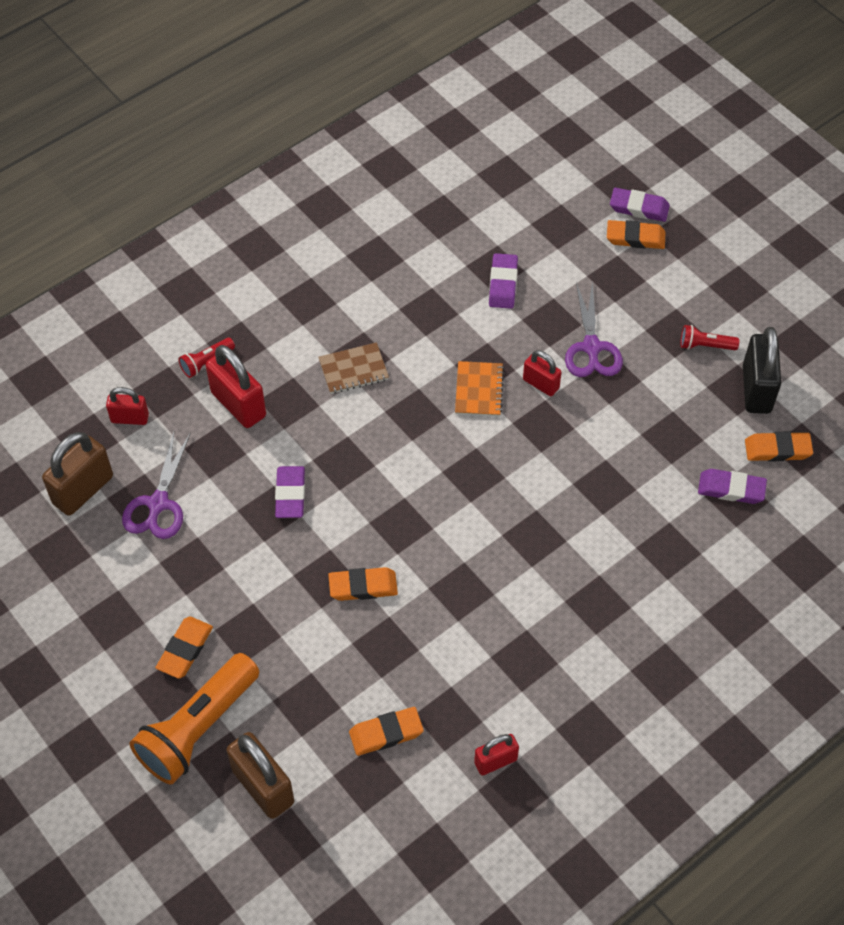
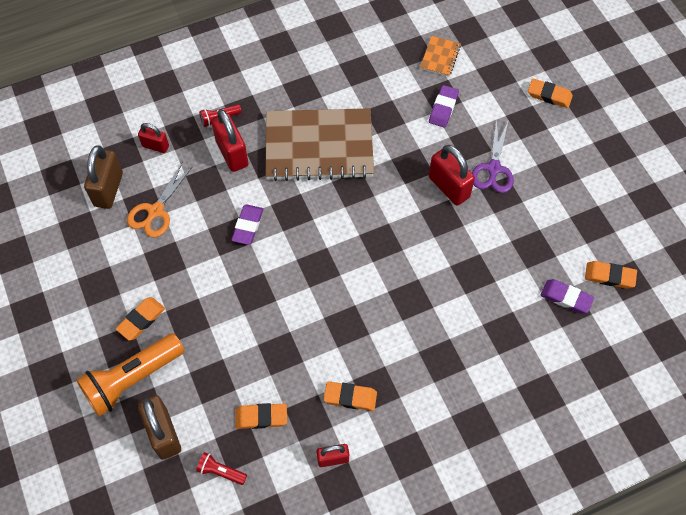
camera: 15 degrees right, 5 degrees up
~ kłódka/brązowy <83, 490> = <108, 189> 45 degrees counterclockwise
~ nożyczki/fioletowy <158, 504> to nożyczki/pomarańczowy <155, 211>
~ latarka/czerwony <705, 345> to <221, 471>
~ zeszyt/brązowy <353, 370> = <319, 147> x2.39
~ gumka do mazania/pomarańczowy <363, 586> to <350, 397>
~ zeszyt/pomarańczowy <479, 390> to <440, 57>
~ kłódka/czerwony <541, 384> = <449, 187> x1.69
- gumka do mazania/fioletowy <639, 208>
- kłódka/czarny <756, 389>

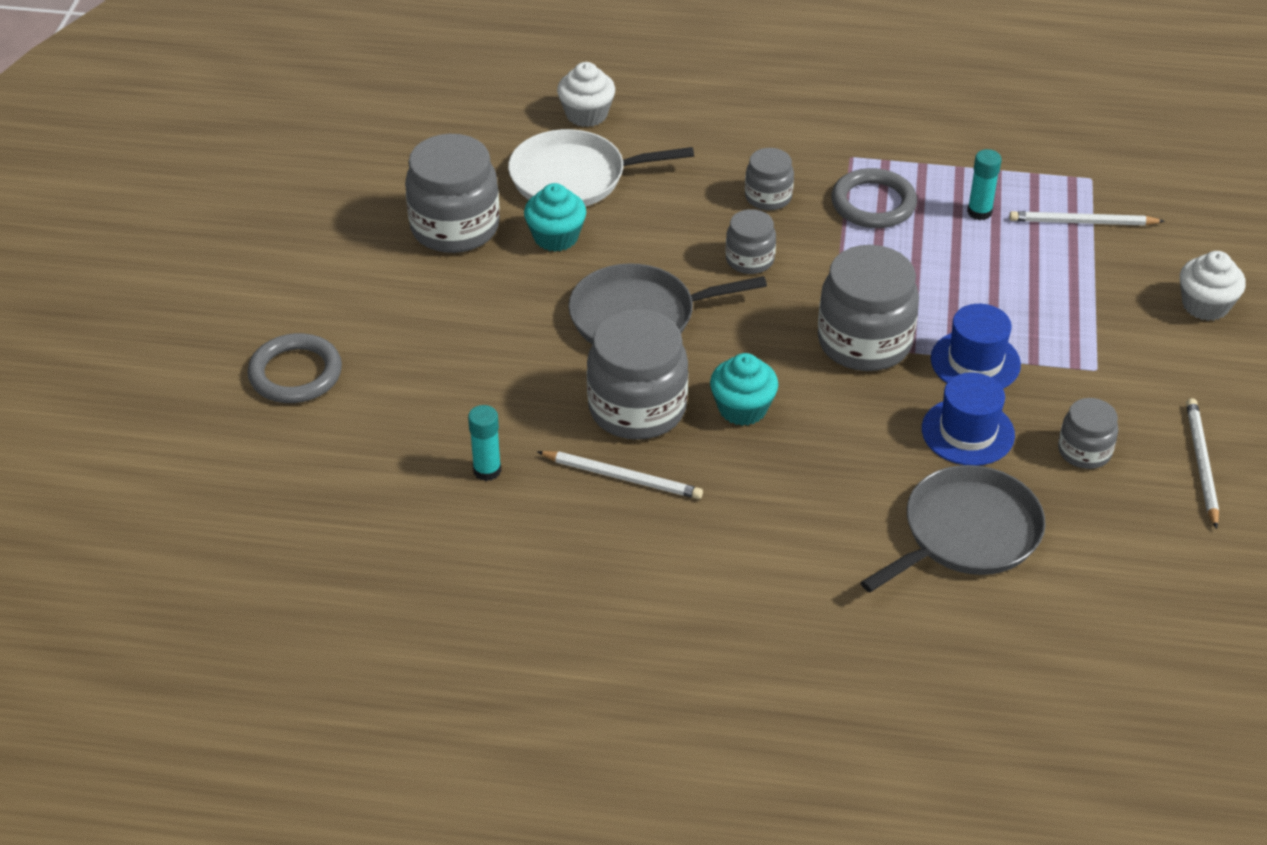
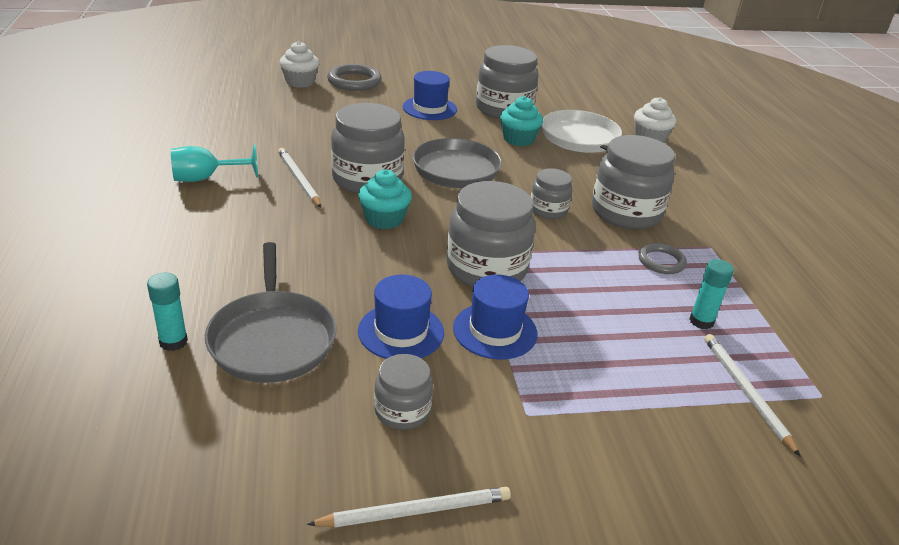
camera: 70 degrees right, 10 degrees down
~ klej w sztyfcie/turkusowy <487, 470> to <173, 342>
+ kielich/turkusowy <205, 178>
~ patelnia/szary <966, 533> = <272, 338> 45 degrees clockwise
~ ołówek/biały <622, 477> = <299, 179> 150 degrees clockwise
~ muffinka/biały <1205, 305> to <300, 82>
+ kapelusz/niebieski <429, 108>
~ słoik/szary <768, 197> = <626, 212> x1.86
~ pierścień/szary <873, 203> = <661, 261> x0.63

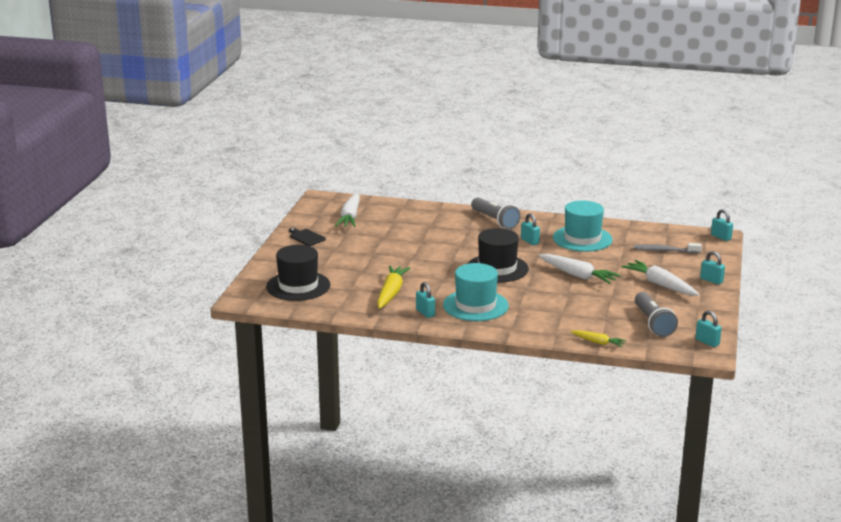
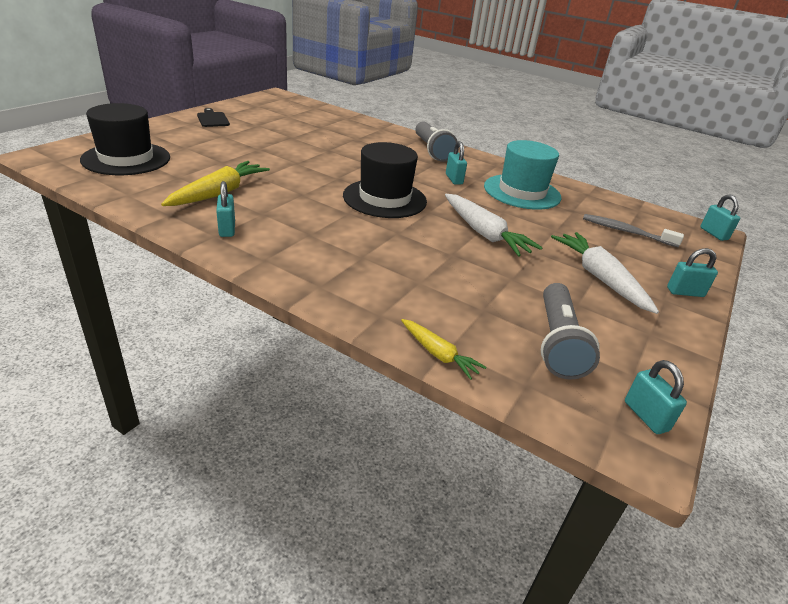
camera: 15 degrees right, 10 degrees up
~ kłódka/turkusowy <711, 280> = <685, 292> 60 degrees counterclockwise
- marchewka/biały <350, 217>
- kapelusz/turkusowy <475, 305>

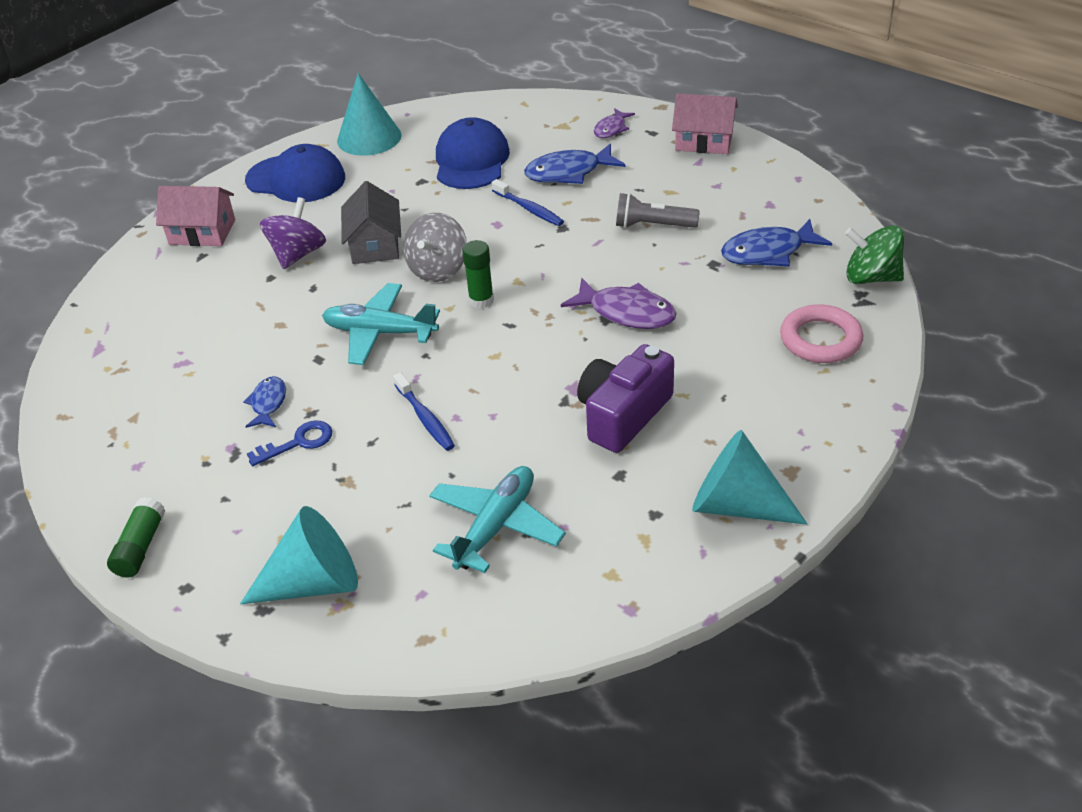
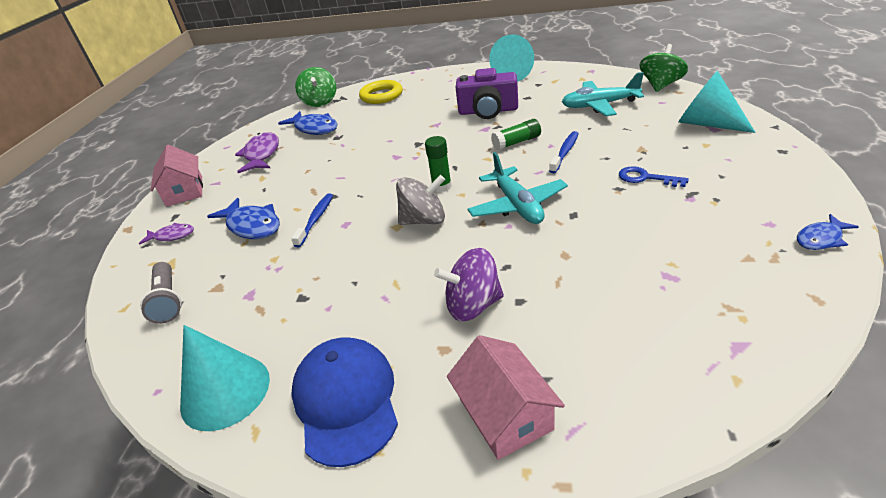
camera: 120 degrees left, 5 degrees down
~ latarka/szary <652, 225> to <168, 300>
~ ryba/fioletowy <626, 312> to <261, 154>
~ pierścień/różowy <820, 339> to pierścień/żółty <381, 96>
~ klej w sztyfcie/zielony <140, 547> to <517, 142>
+ bączek/zielony <660, 85>
~ ryba/niebieski <268, 403> to <821, 239>
- domek/szary <375, 244>
- czapka/niebieski <471, 160>

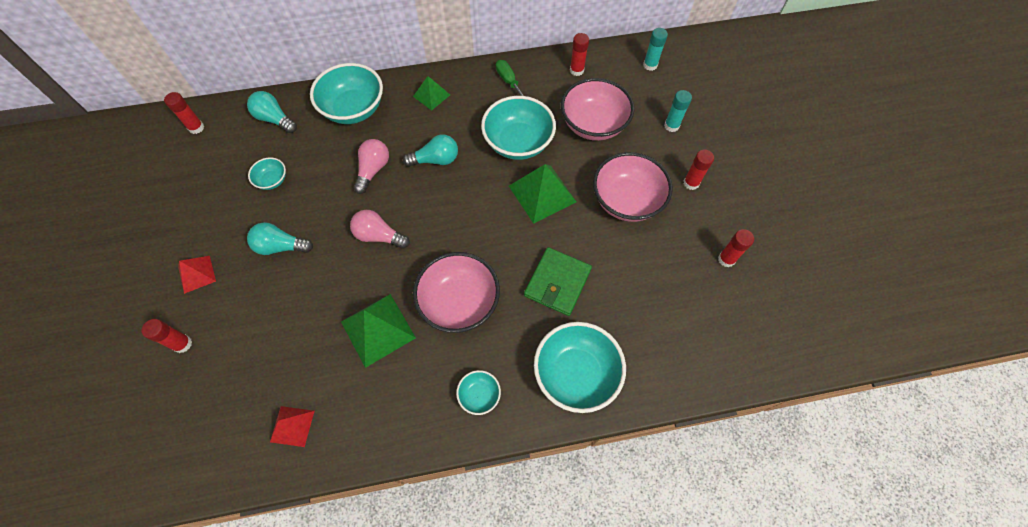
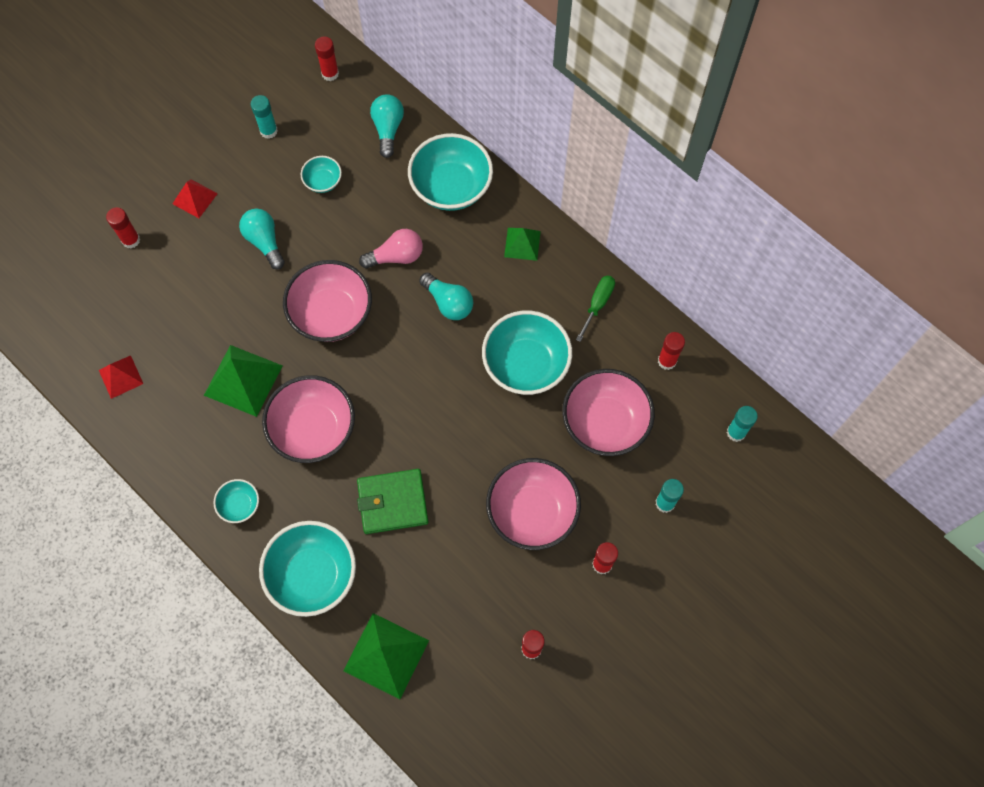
camera: 55 degrees right, 5 degrees up
+ klej w sztyfcie/turkusowy <269, 131>
~ żarówka/różowy <379, 236> to miska/różowy <331, 314>
~ piramida/zielony <542, 193> to <386, 655>

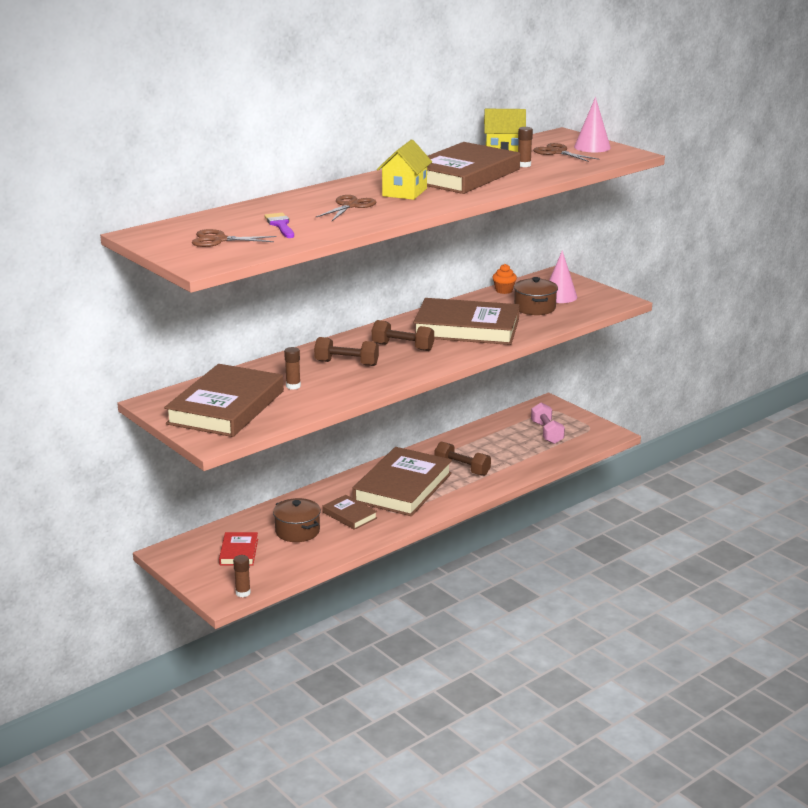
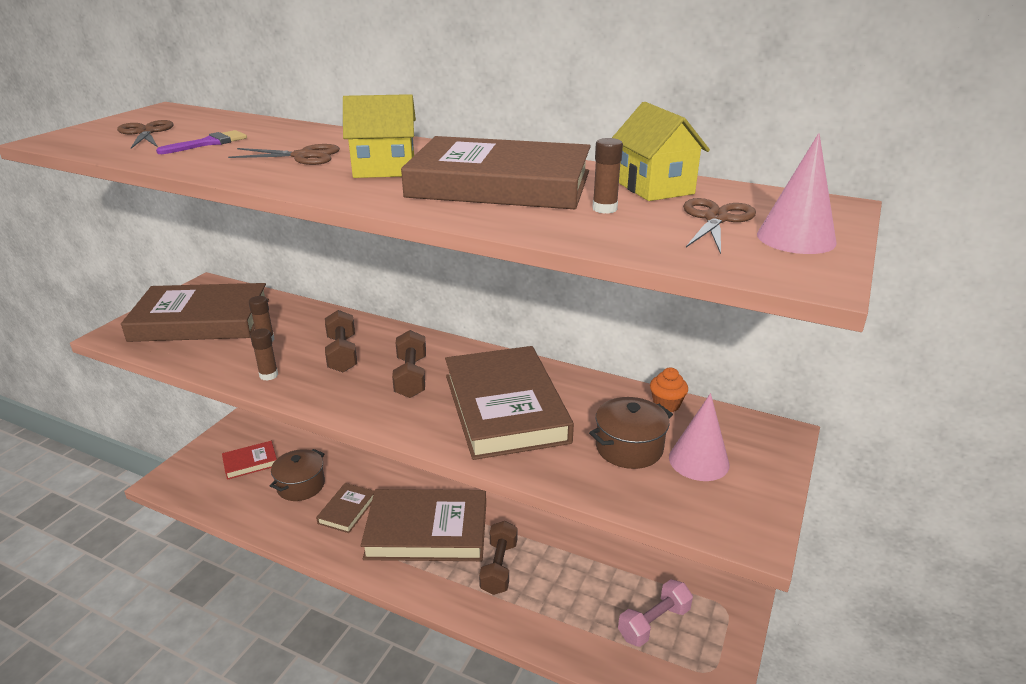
camera: 65 degrees right, 5 degrees up
~ klej w sztyfcie/brązowy <243, 593> to <268, 375>

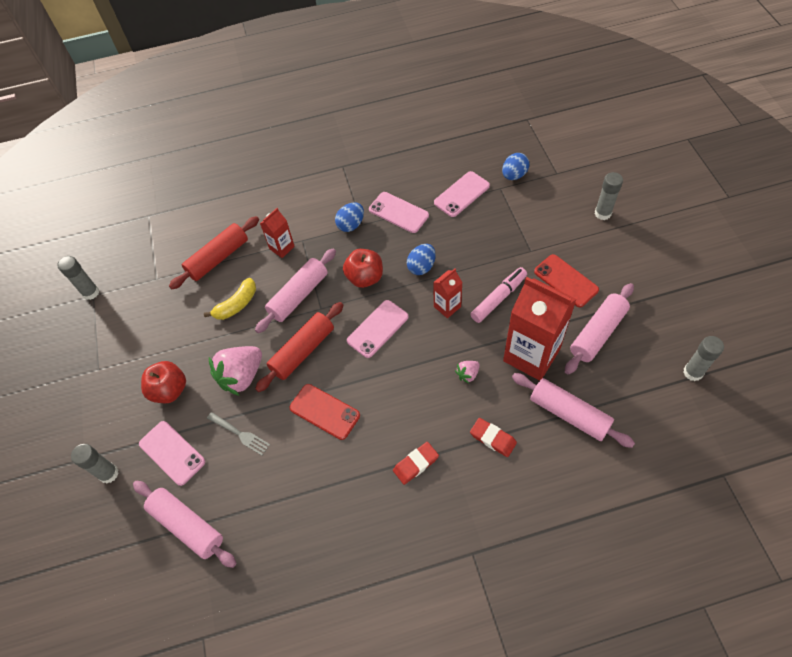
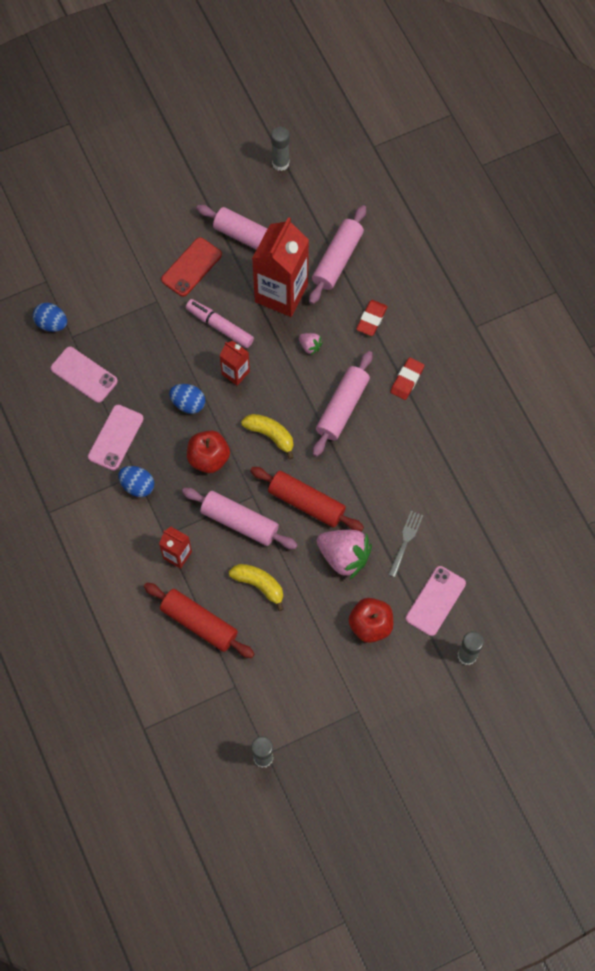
camera: 105 degrees left, 10 degrees up
~ telefon/różowy <377, 329> to banan/żółty <270, 435>
~ wałek do ciasta/różowy <187, 526> to <342, 408>
~ gumka do mazania/czerwony <415, 464> = <407, 380> 75 degrees clockwise
- telefon/czerwony <324, 411>
- klej w sztyfcie/szary <602, 213>

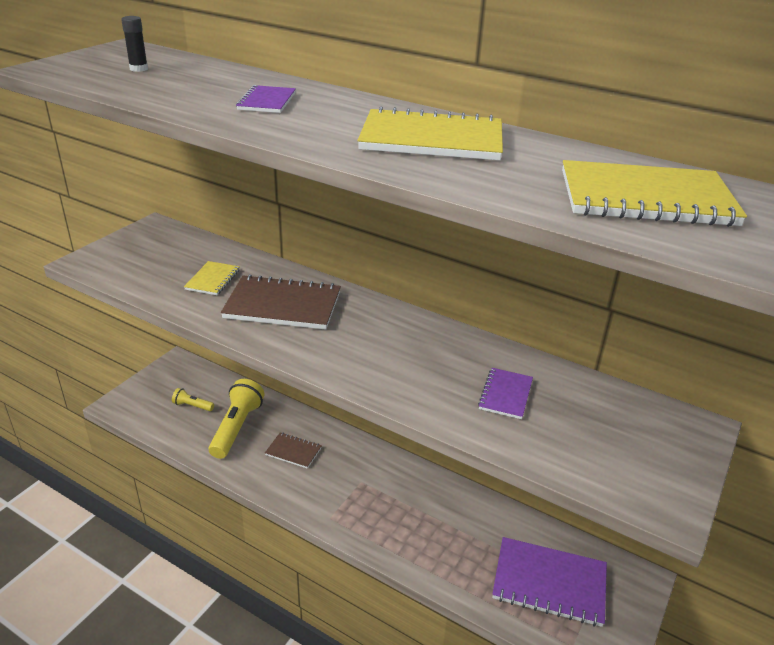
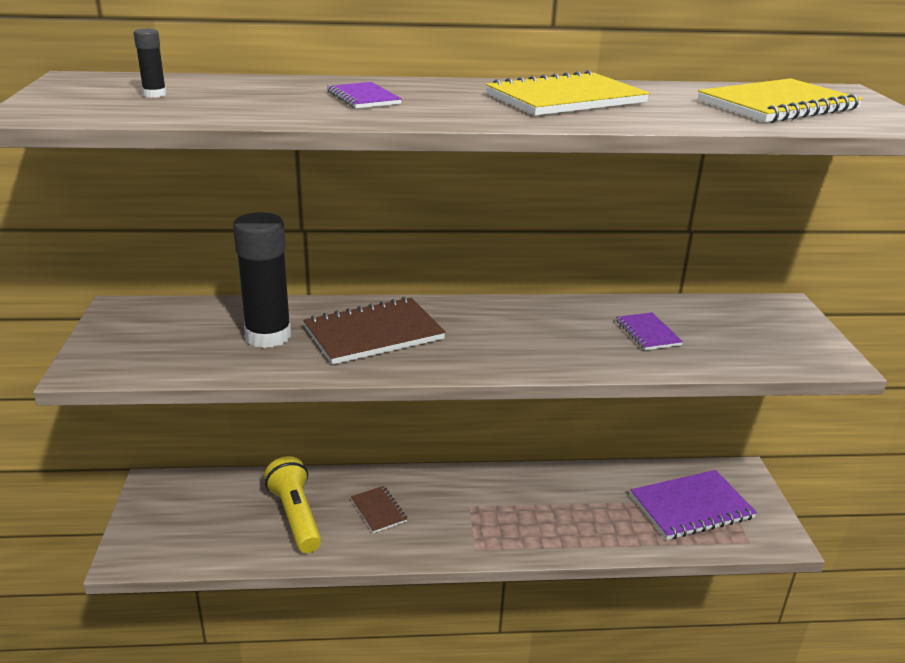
camera: 35 degrees left, 5 degrees down
~ zeszyt/żółty <213, 279> to klej w sztyfcie/czarny <268, 336>
~ zeszyt/brązowy <293, 451> = <378, 510> 75 degrees clockwise
- latarka/żółty <192, 406>

